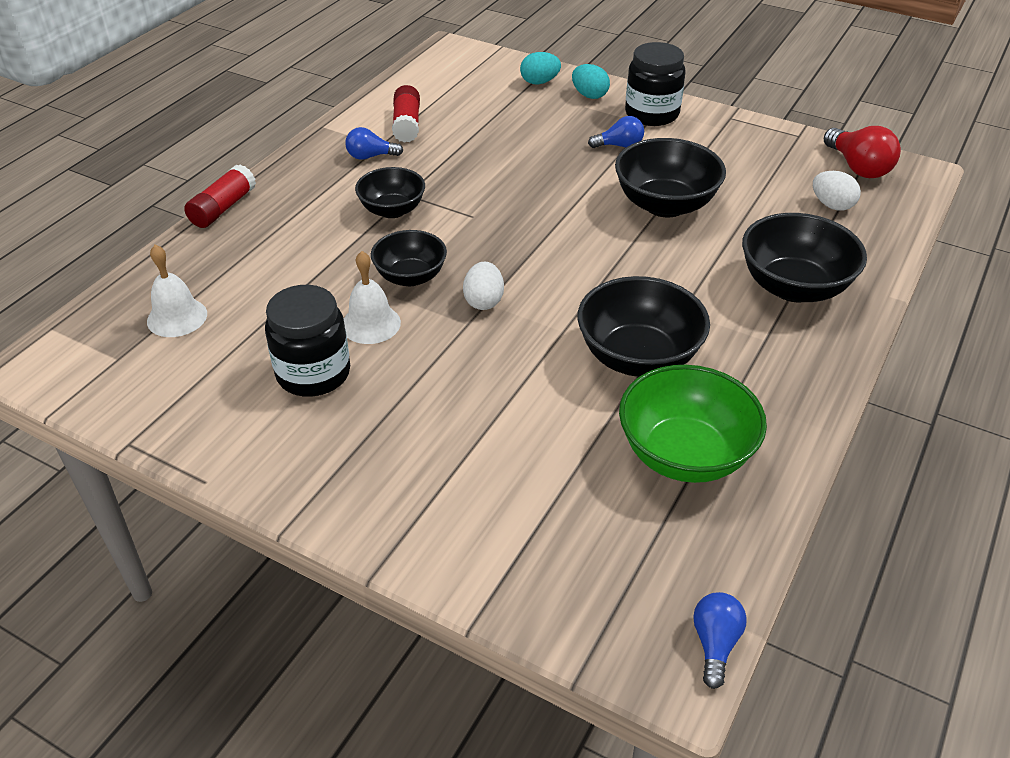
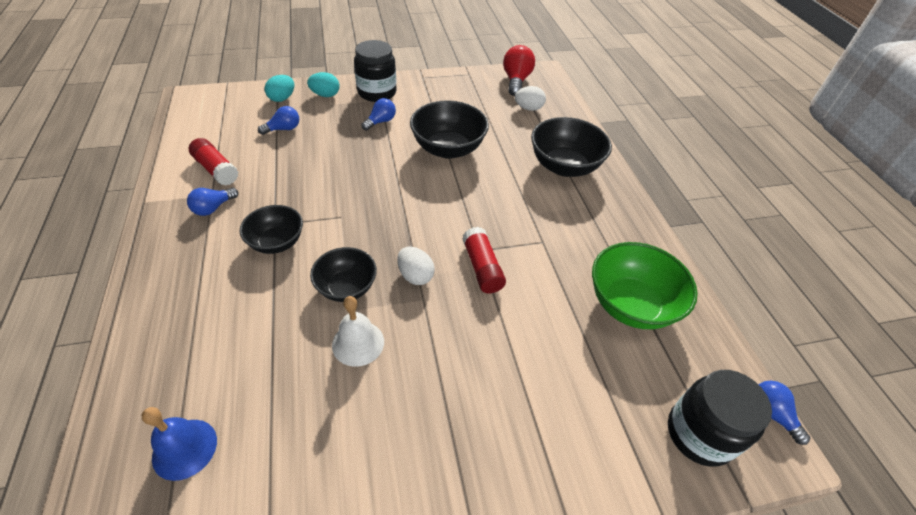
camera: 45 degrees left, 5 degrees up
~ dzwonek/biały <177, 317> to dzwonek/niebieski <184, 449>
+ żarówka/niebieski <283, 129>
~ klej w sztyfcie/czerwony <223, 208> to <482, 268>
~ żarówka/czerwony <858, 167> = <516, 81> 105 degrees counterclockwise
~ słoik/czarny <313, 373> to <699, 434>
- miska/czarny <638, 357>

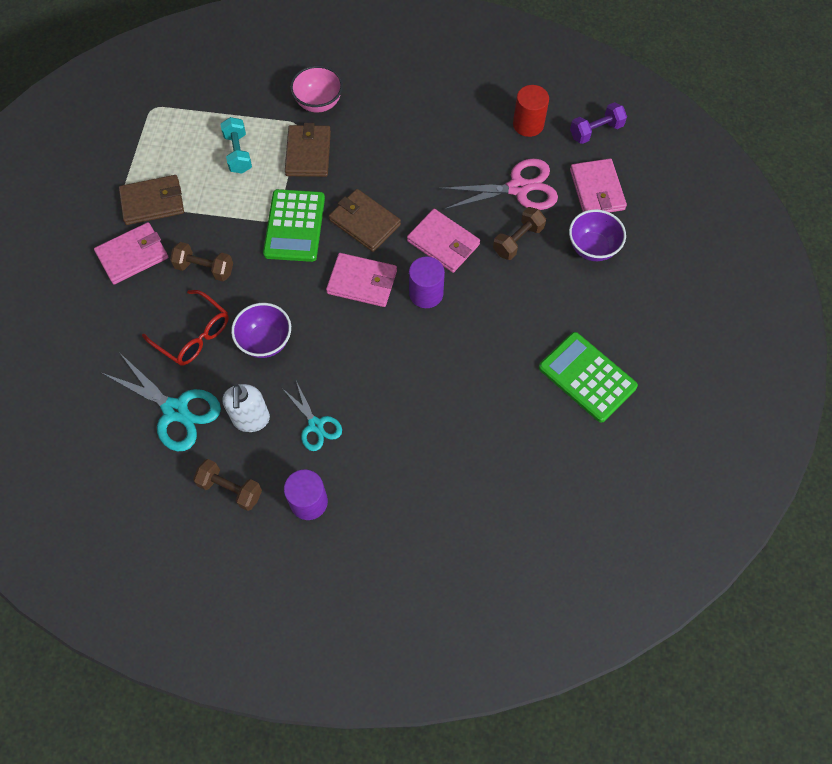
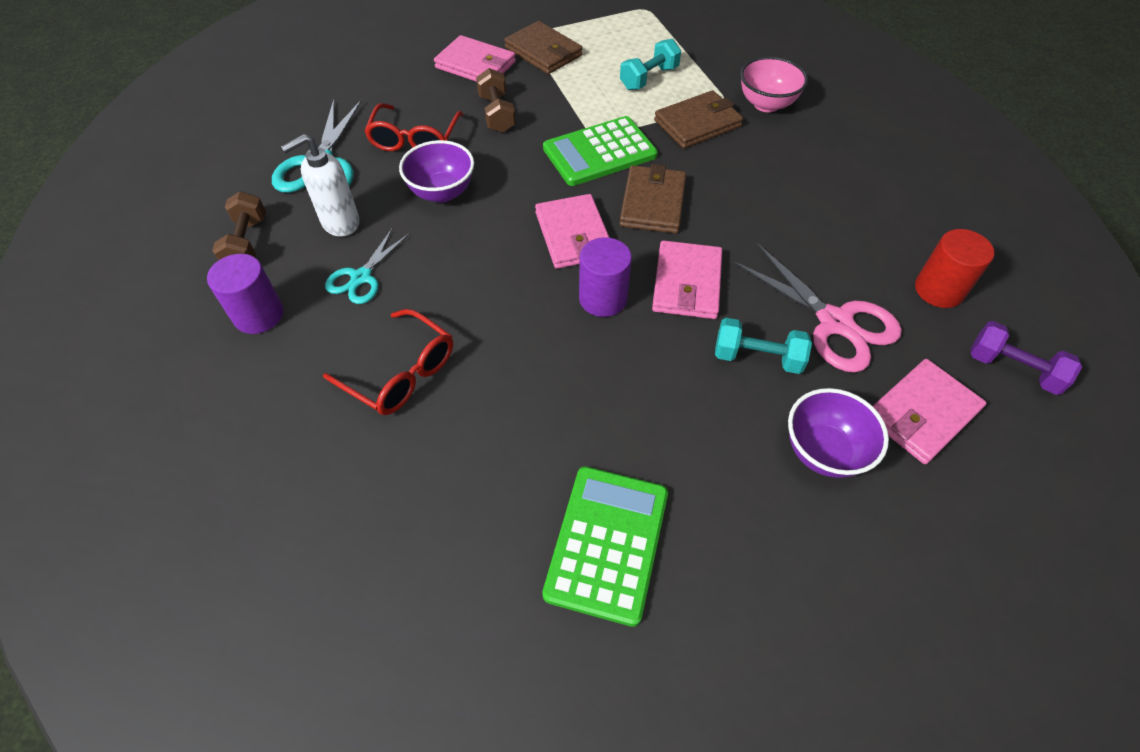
camera: 60 degrees right, 10 degrees down
+ okulary/czerwony <401, 373>
~ hantel/brązowy <518, 240> to hantel/turkusowy <757, 357>

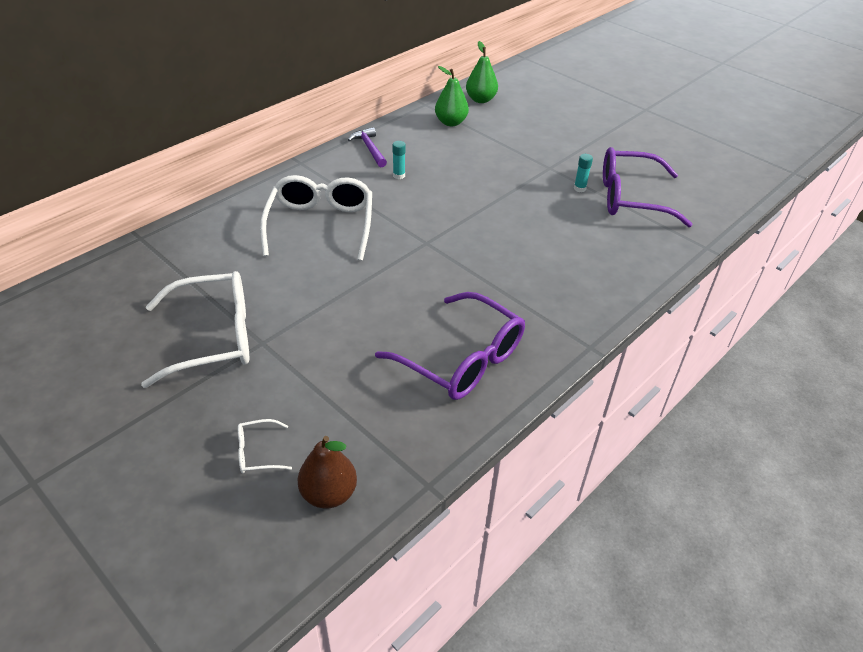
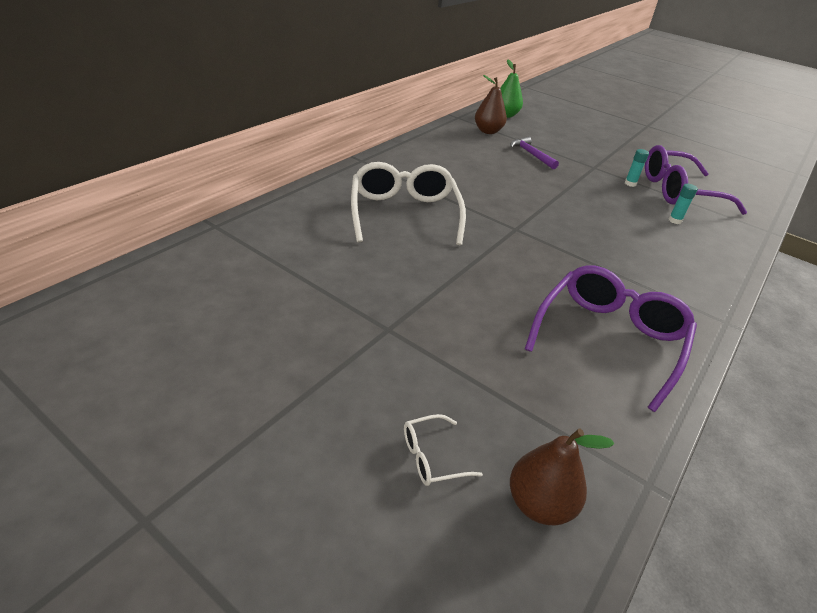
camera: 10 degrees left, 5 degrees down
~ gruszka/zielony <451, 122> to gruszka/brązowy <488, 131>
~ młotek/fioletowy <369, 148> to <531, 154>
~ okulary/fioletowy <462, 359> = <609, 339> 90 degrees counterclockwise
~ klej w sztyfcie/turkusowy <399, 175> to <674, 220>
- okulary/biały <214, 337>

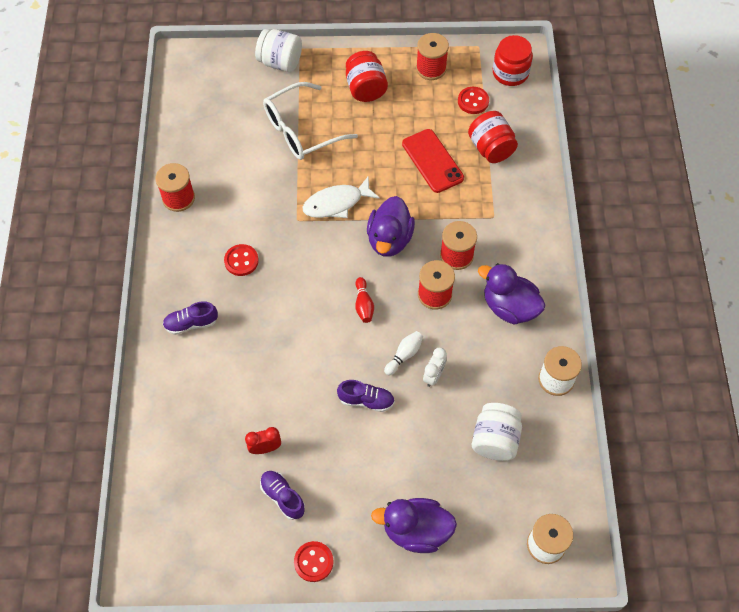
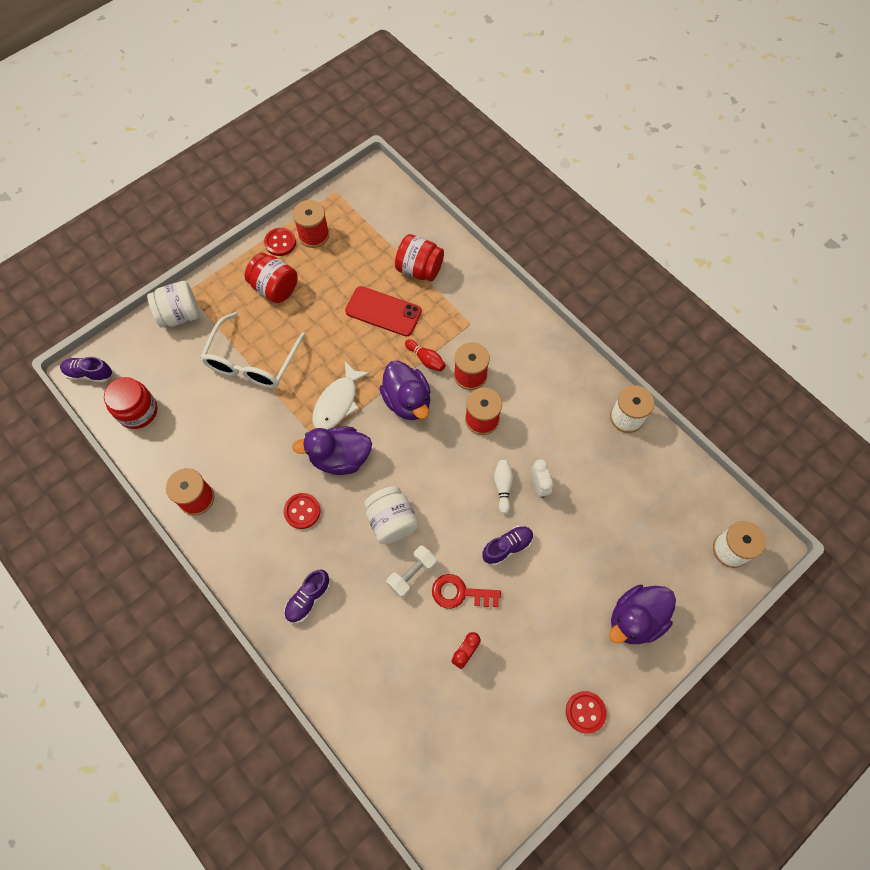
camera: 40 degrees left, 5 degrees up
~ but/fioletowy <283, 497> to <89, 374>
~ słoik/czerwony <510, 73> to <138, 411>
~ guzik/czerwony <473, 101> to <280, 243>
~ kaczka/fioletowy <509, 307> to <340, 458>
~ słoik/biały <495, 439> to <392, 521>
+ hantel/biały <412, 574>
~ kręgiel/czerwony <363, 304> to <426, 359>
+ klucz/czerwony <460, 593>

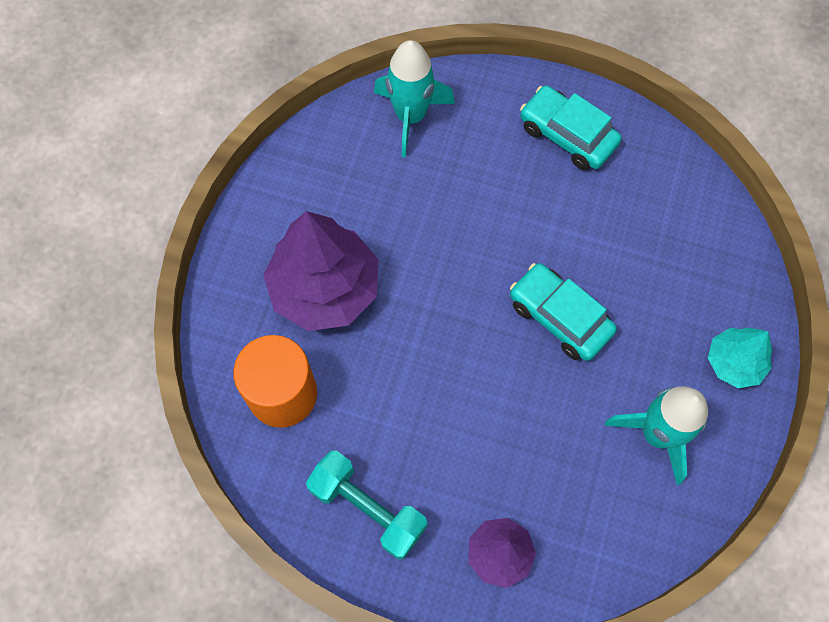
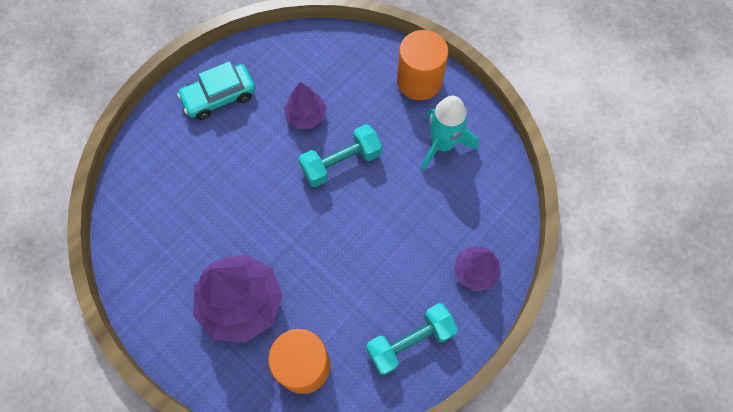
camera: 65 degrees left, 0 degrees up
+ drzewko/fioletowy <306, 116>
~ samochód/turkusowy <559, 317> to hantel/turkusowy <341, 163>
~ drzewko/turkusowy <734, 362> to walec/pomarańczowy <419, 81>
- rakieta/turkusowy <410, 116>

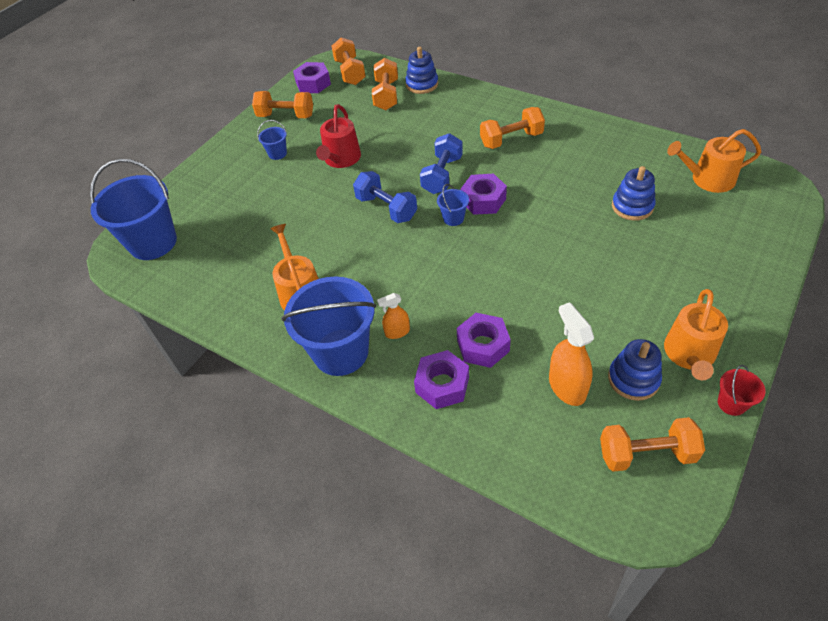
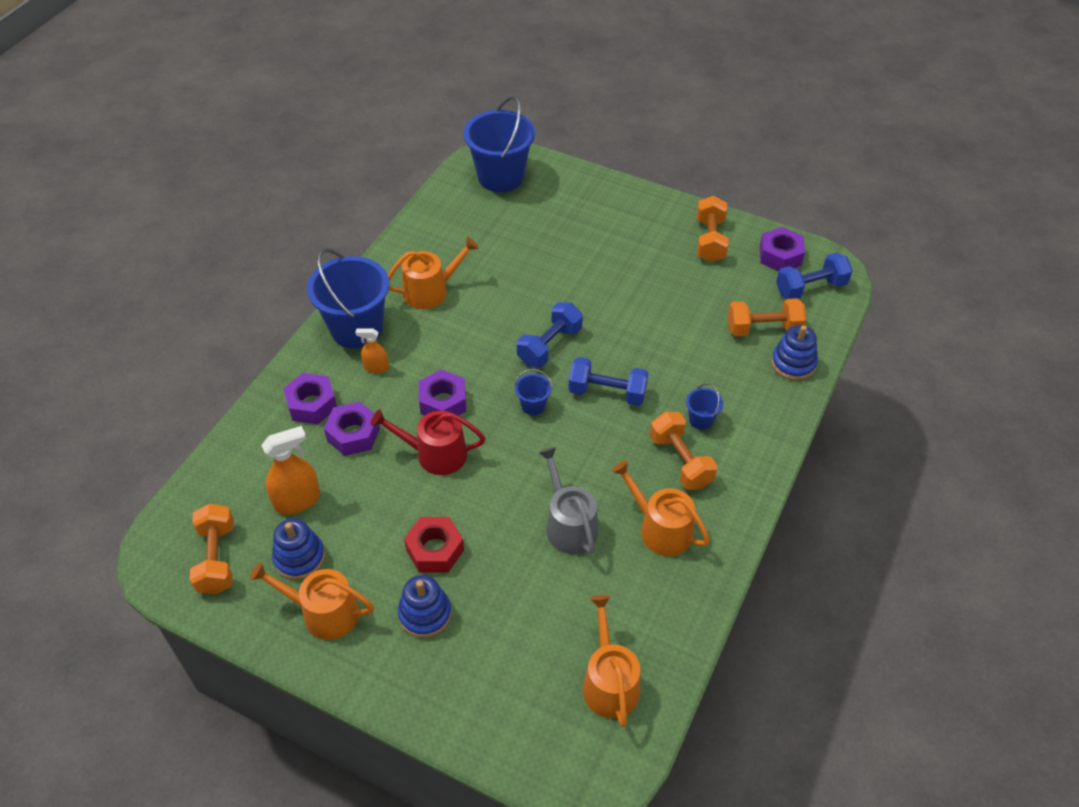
camera: 80 degrees right, 0 degrees up
~ spryskiwacz/pomarańczowy <397, 332> = <376, 367> 60 degrees counterclockwise
~ konewka/czerwony <341, 159> to <435, 454>
~ zabawka nakładanka/niebieski <632, 206> to <425, 614>
+ nakrętka/czerwony <435, 550>
~ nakrętka/fioletowy <483, 200> to <443, 402>
+ konewka/szary <568, 524>
+ konewka/pomarańczowy <660, 528>
~ wiadro/niebieski <277, 153> to <701, 420>
~ hantel/pomarańczowy <350, 72> to hantel/niebieski <810, 288>
- wiadro/czerwony <731, 403>

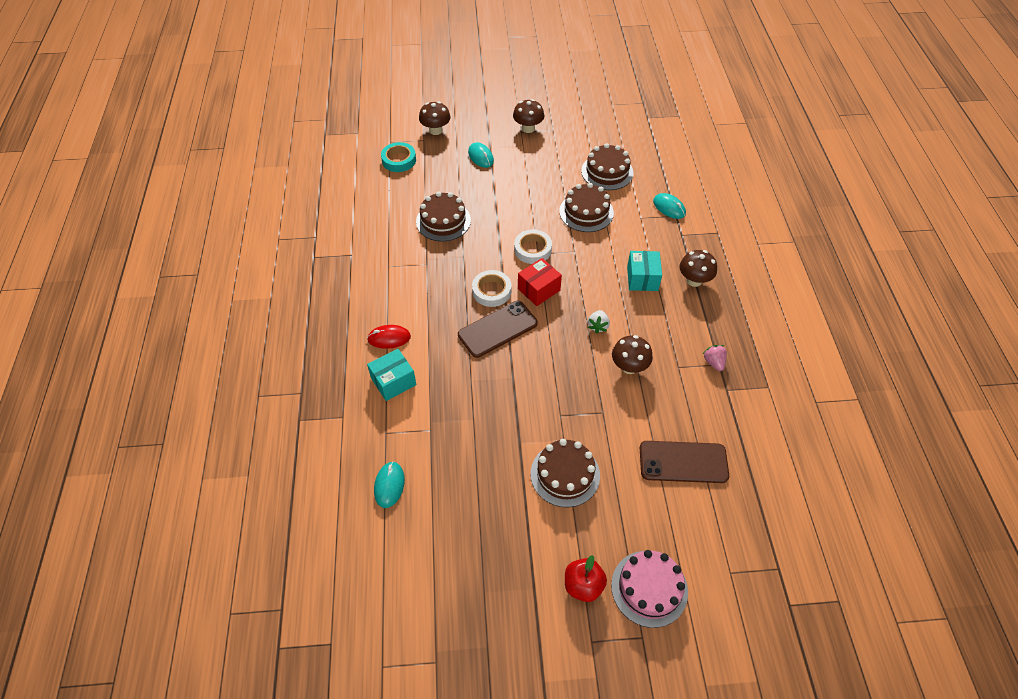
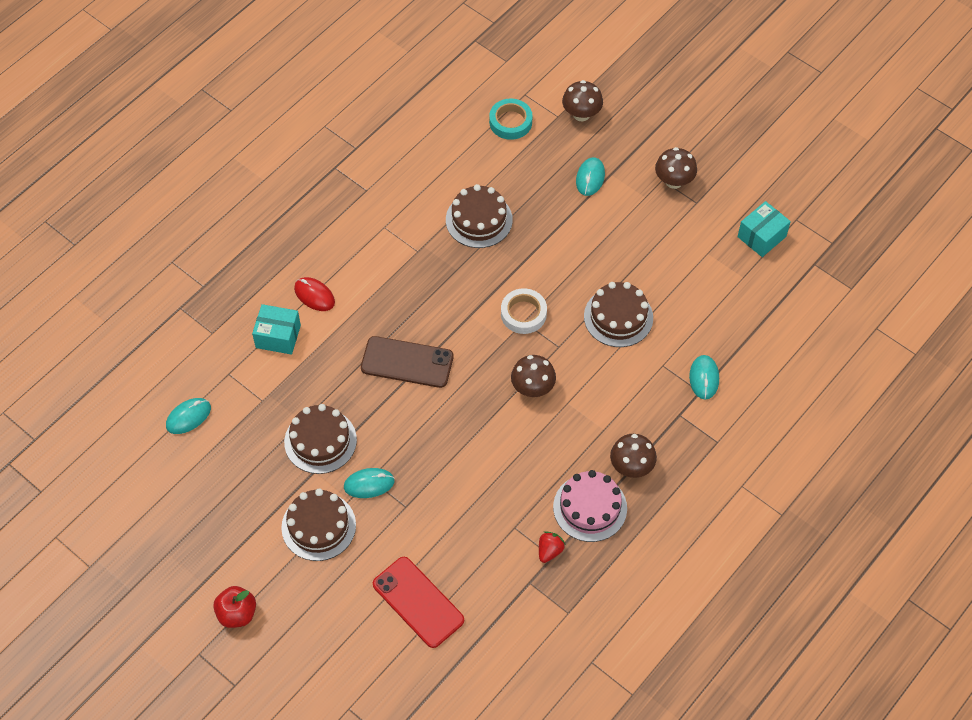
camera: 45 degrees right, 5 degrees up
~ tort/brązowy <607, 172> to <320, 441>
+ myszka/turkusowy <369, 484>
~ telefon/brązowy <683, 462> to telefon/czerwony <418, 602>
~ grzyb/brązowy <629, 366> to <532, 388>
~ truskawka/różowy <713, 362> to truskawka/czerwony <549, 551>
~ tort/różowy <649, 588> to <590, 507>
~ pudełko/turkusowy <642, 278> to <761, 237>
- taśma klejąca/biały <491, 291>
- pudełko/czerwony <539, 289>
- truskawka/biały <598, 326>

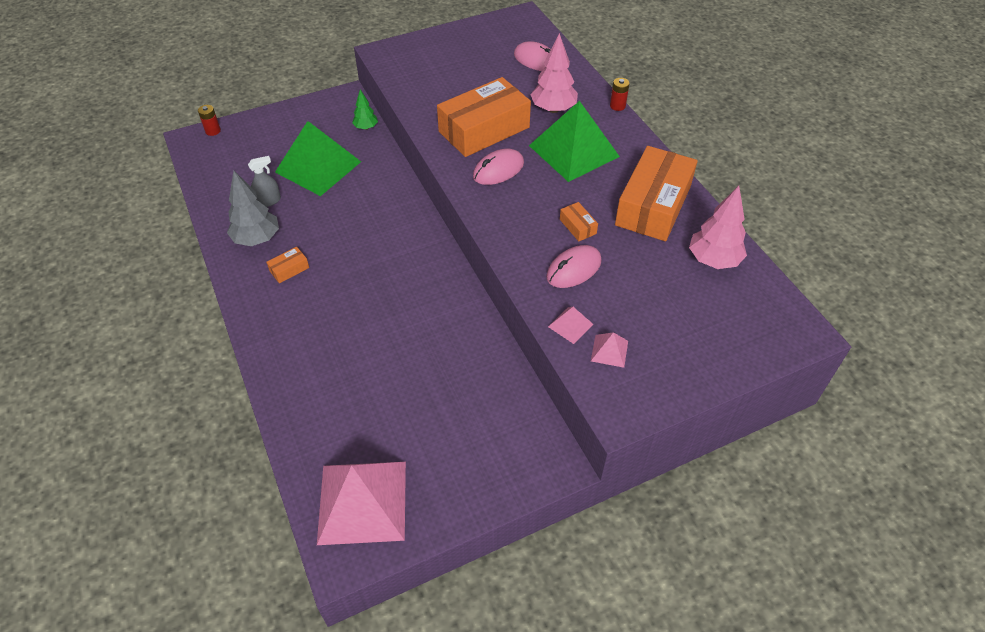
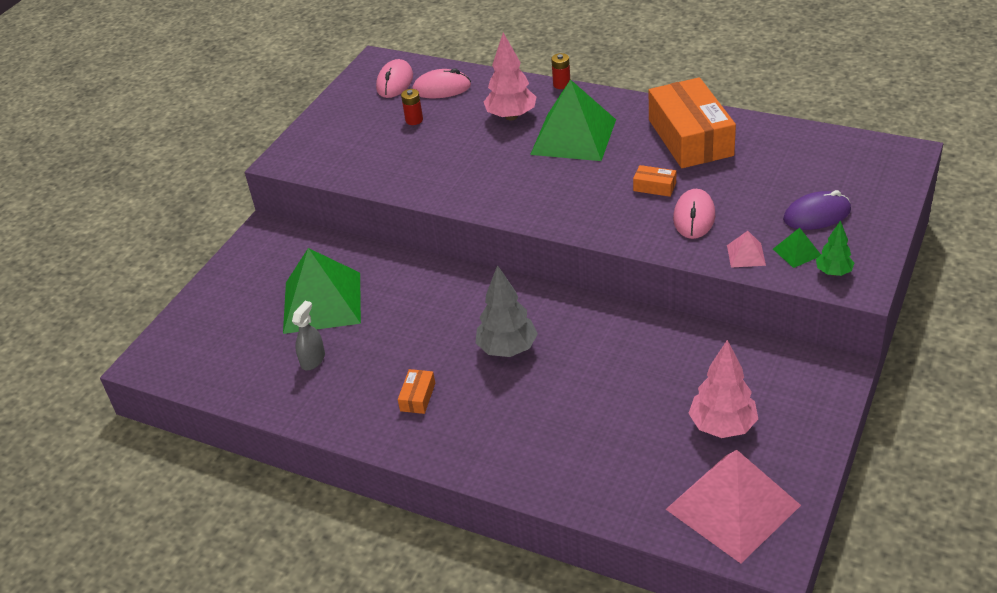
camera: 35 degrees left, 10 degrees down
~ myszka/różowy <498, 170> to <395, 82>
~ bateria/czerwony <213, 131> to <414, 120>
~ drzewko/szary <257, 239> to <507, 349>
~ drzewko/różowy <713, 260> to <722, 426>
~ piramida/różowy <609, 351> to piramida/zielony <797, 252>
+ myszka/fioletowy <817, 215>
~ drzewko/zielony <366, 127> to <833, 272>
- pudełko/pomarańczowy <484, 129>

